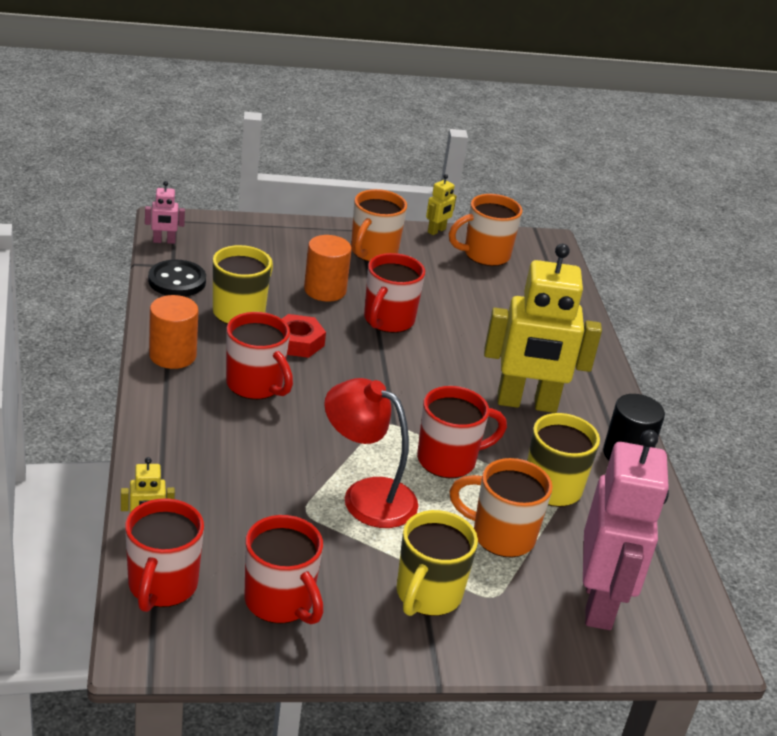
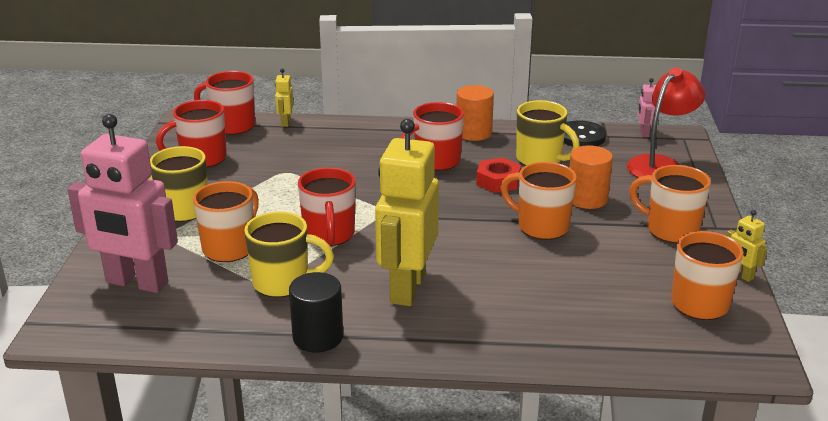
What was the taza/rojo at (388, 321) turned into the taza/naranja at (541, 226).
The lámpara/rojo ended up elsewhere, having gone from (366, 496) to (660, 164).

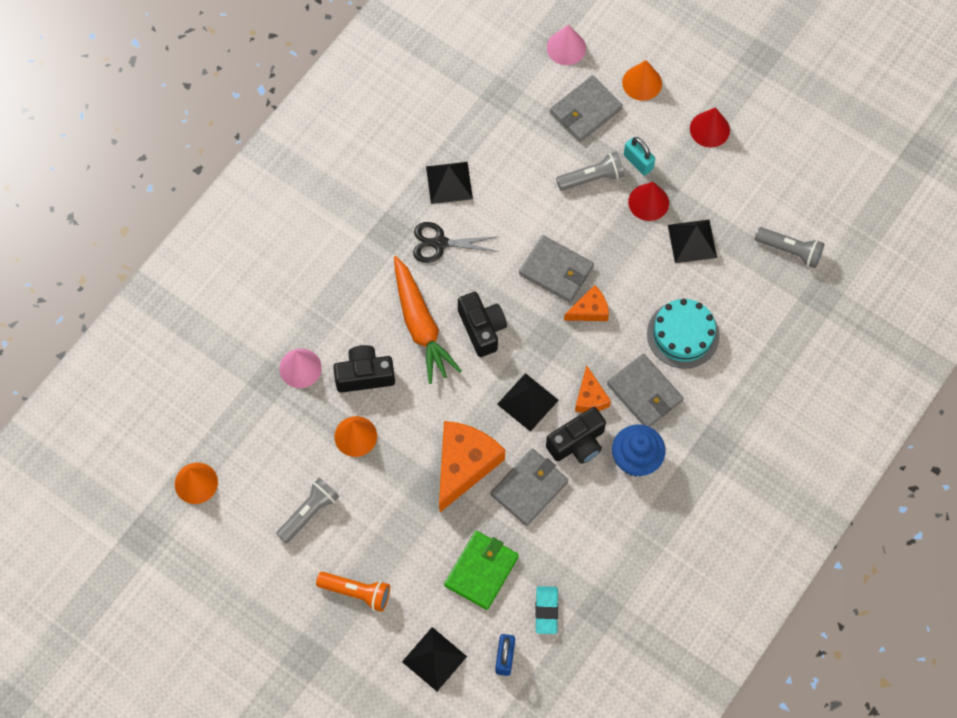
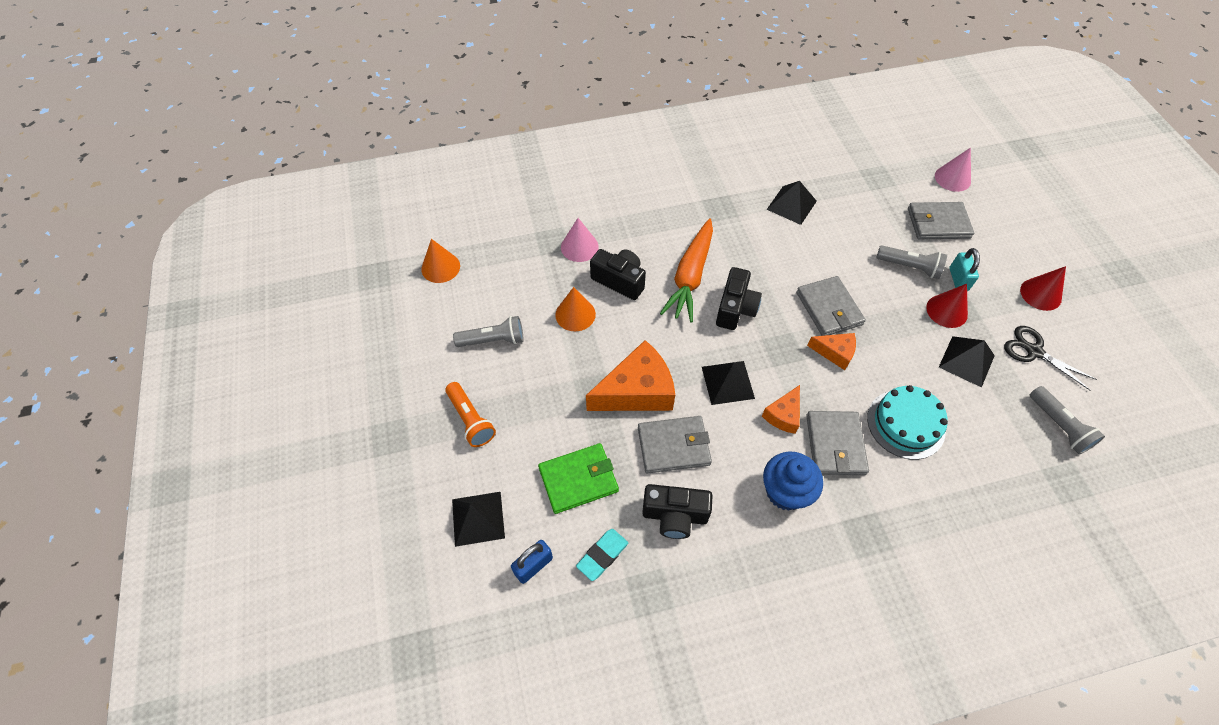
The second view lost the cono/naranja at (642, 83).
The tijeras/negro ended up elsewhere, having gone from (440, 243) to (1034, 351).
The cámara/negro ended up elsewhere, having gone from (577, 443) to (675, 516).

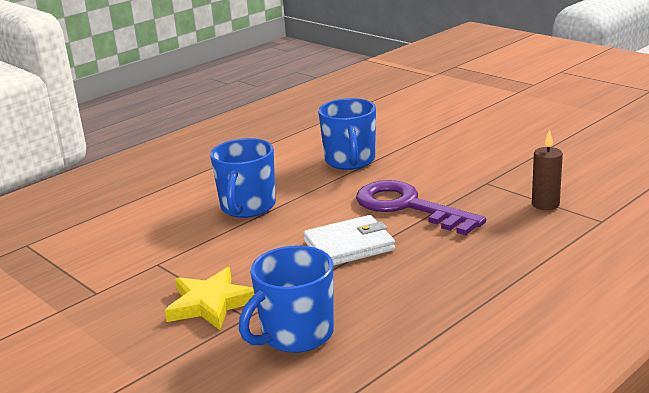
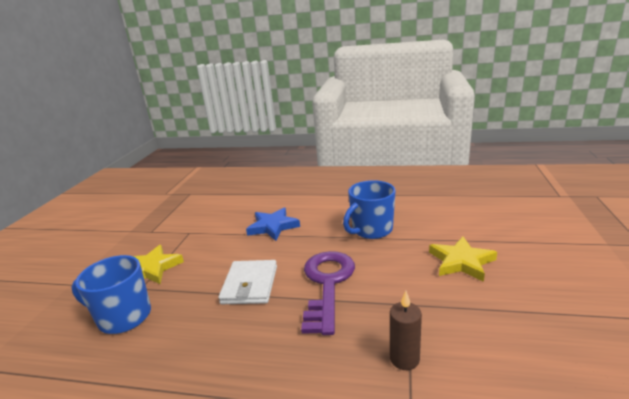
Where the taza/azul stood at (247, 207), the estrella/azul came to stand at (273, 226).
The cartera/blanco at (349, 246) ended up facing another way, 60 degrees clockwise from before.
The second view gained the estrella/amarillo at (461, 262).

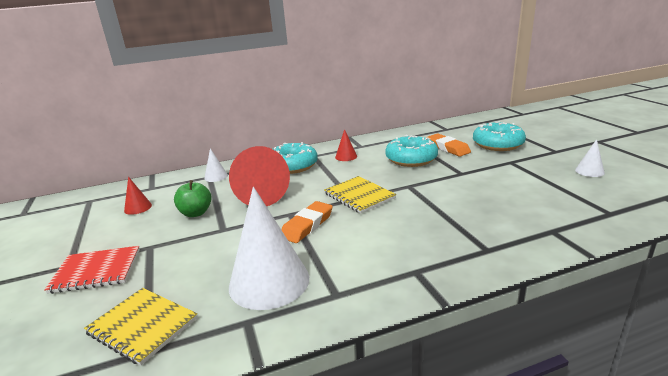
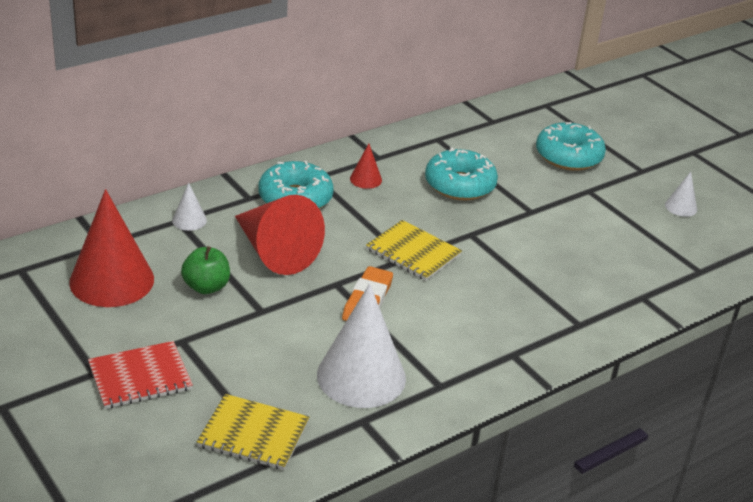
The second view lost the goma de borrar/naranja at (447, 148).
The size of the cono/rojo at (138, 207) changed by a factor of 2.24.

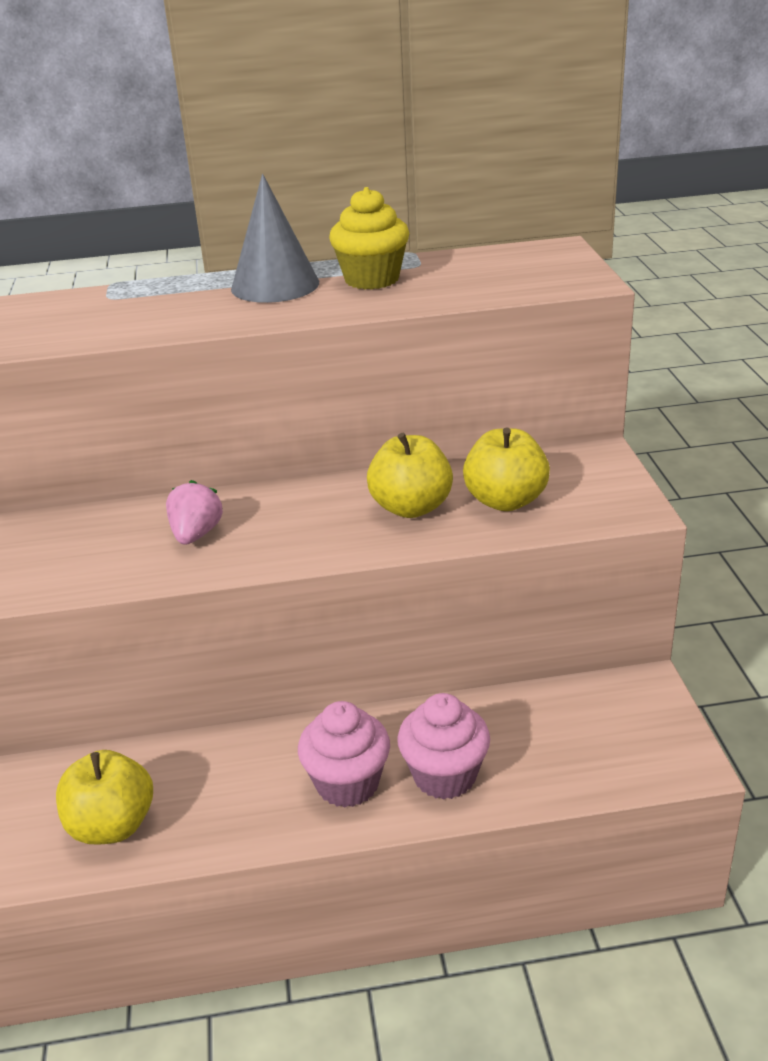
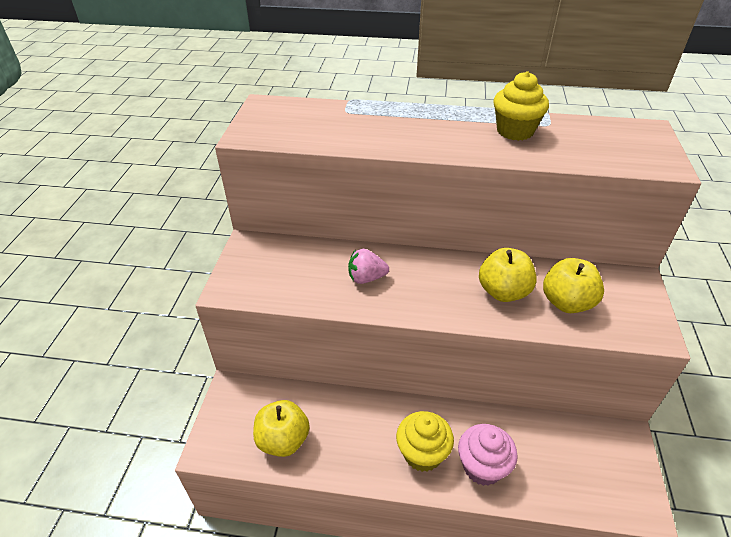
The second view lost the cono/gris at (275, 285).
The fresa/rosa at (196, 534) ended up facing another way, 120 degrees counterclockwise from before.
What was the magdalena/rosa at (347, 783) turned into the magdalena/amarillo at (422, 453).

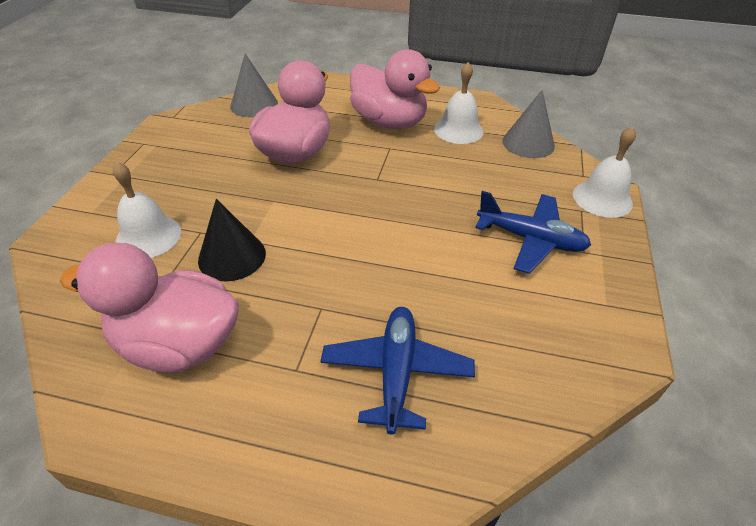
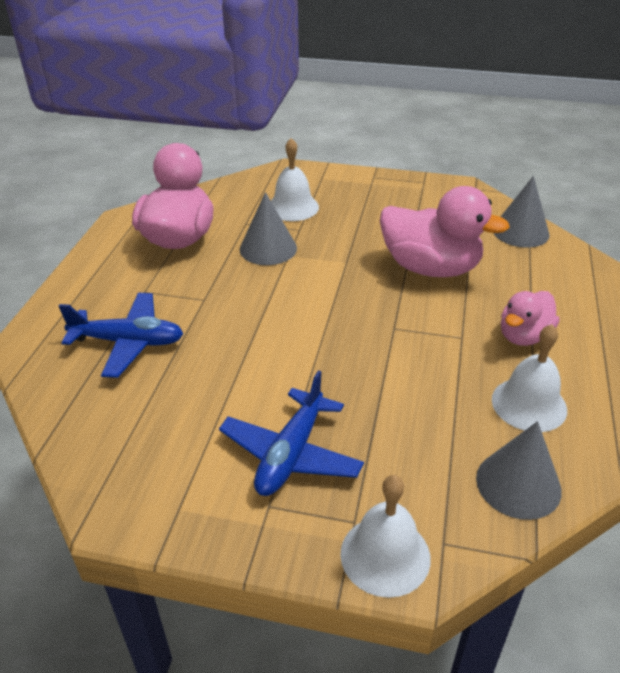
The size of the pato/rosa at (389, 122) changed by a factor of 0.58.
What was the cono/negro at (232, 256) turned into the cono/gris at (268, 248).

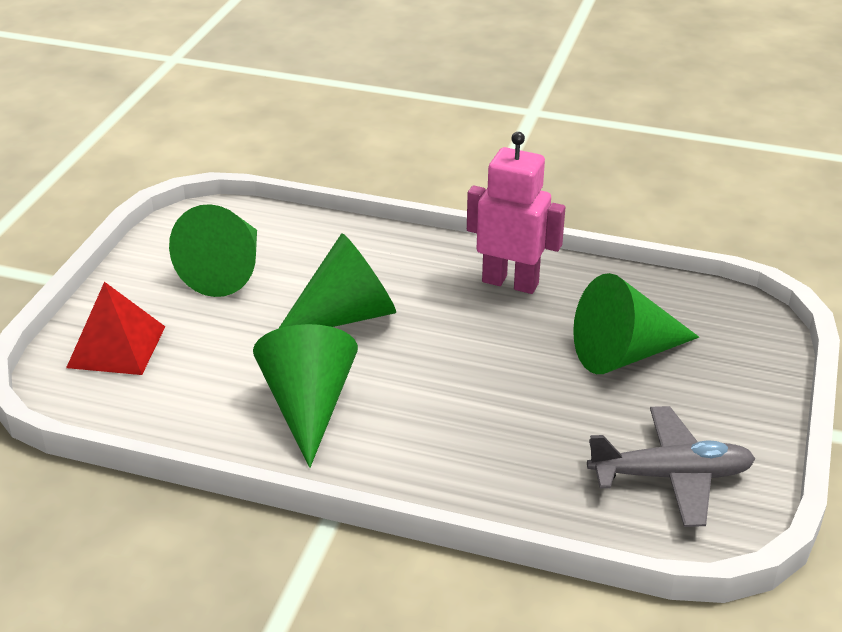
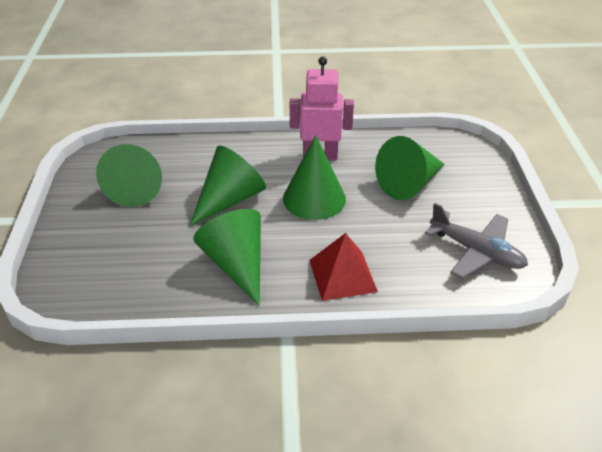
The pirámide/rojo ended up elsewhere, having gone from (116, 347) to (342, 275).
The avión/gris at (671, 476) ended up facing another way, 60 degrees clockwise from before.
The second view gained the cono/verde at (314, 198).

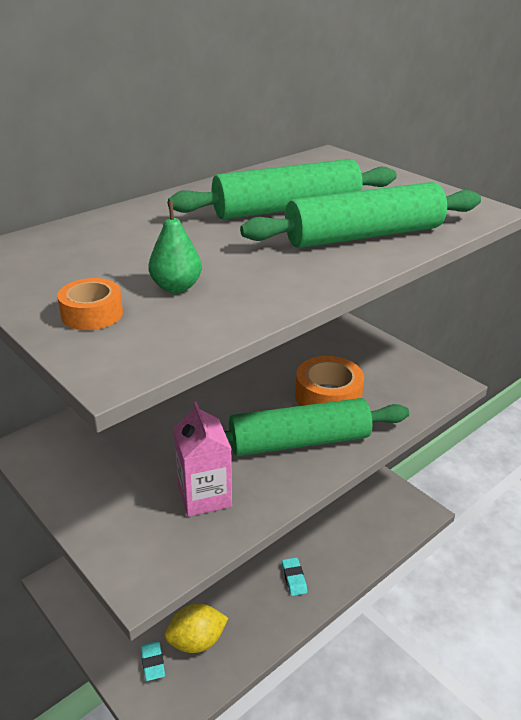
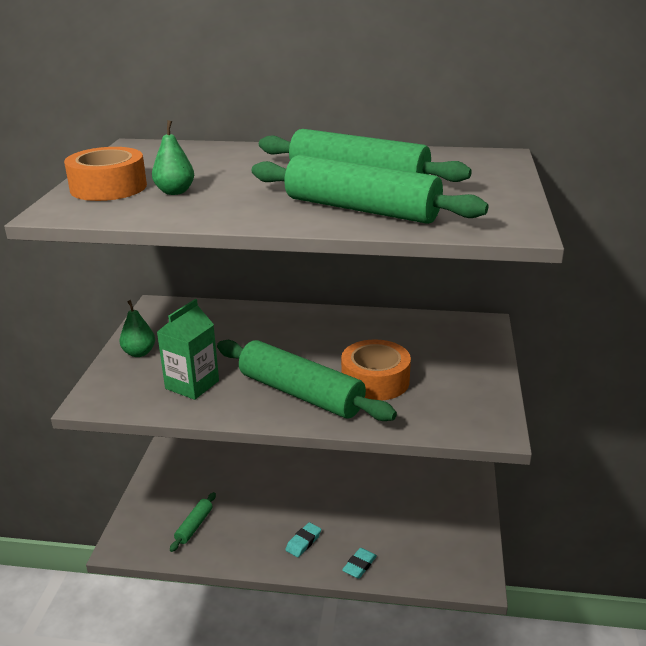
The size of the cinta adhesiva/naranja at (92, 314) changed by a factor of 1.70.
What was the cartón de leche/rosa at (204, 496) turned into the cartón de leche/verde at (192, 385).
Where the limón/amarillo stood at (196, 641), the rodillo/verde came to stand at (194, 526).
The goma de borrar/turquesa ended up elsewhere, having gone from (152, 663) to (359, 565).
The second view gained the pera/verde at (139, 353).

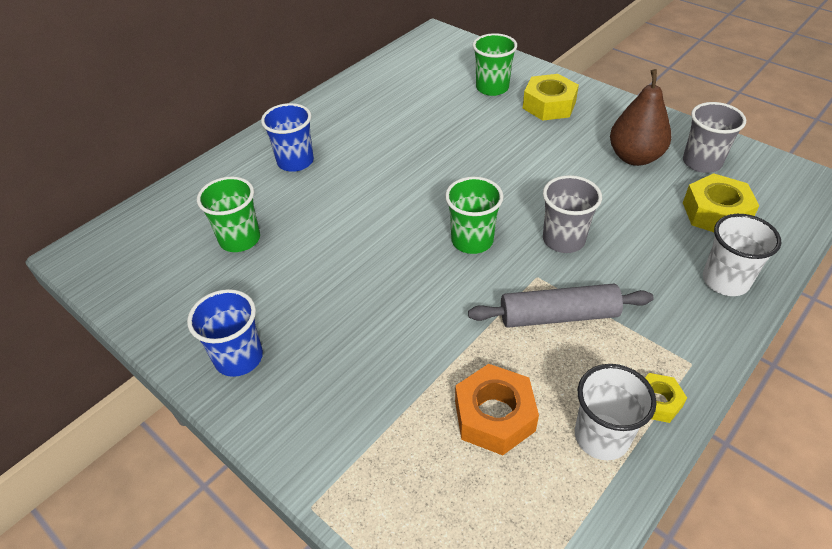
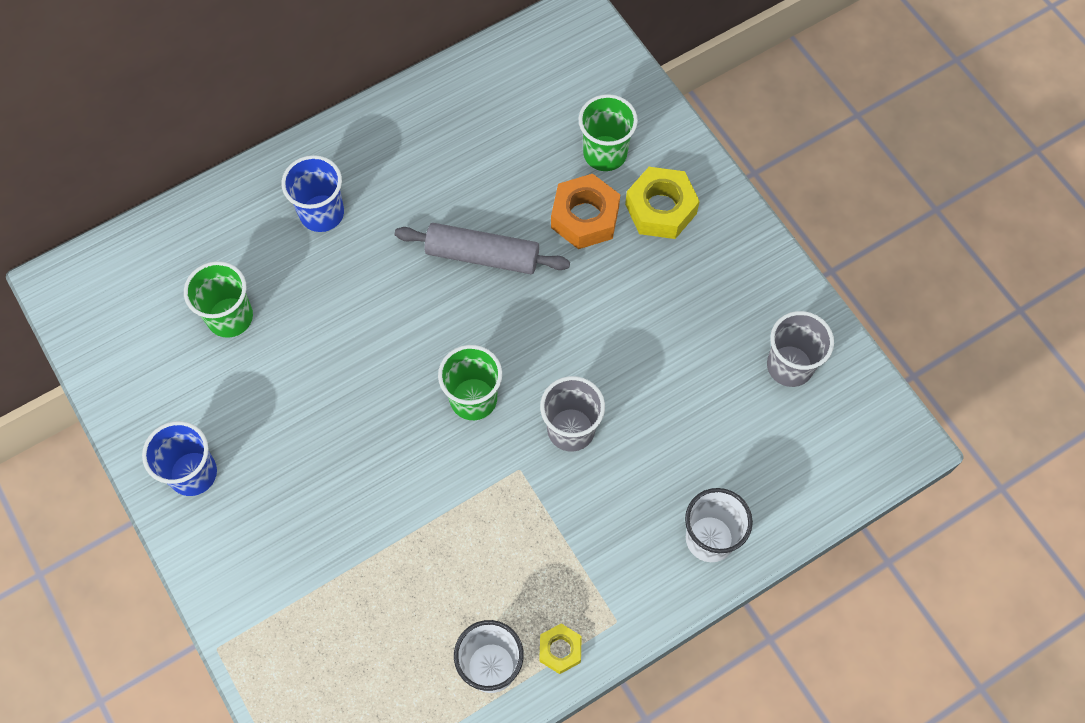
The second view lost the pera/marrón at (634, 157).
The second view lost the tuerca/amarillo at (715, 213).
The rodillo/gris ended up elsewhere, having gone from (558, 315) to (482, 255).
The tuerca/naranja ended up elsewhere, having gone from (494, 416) to (585, 217).

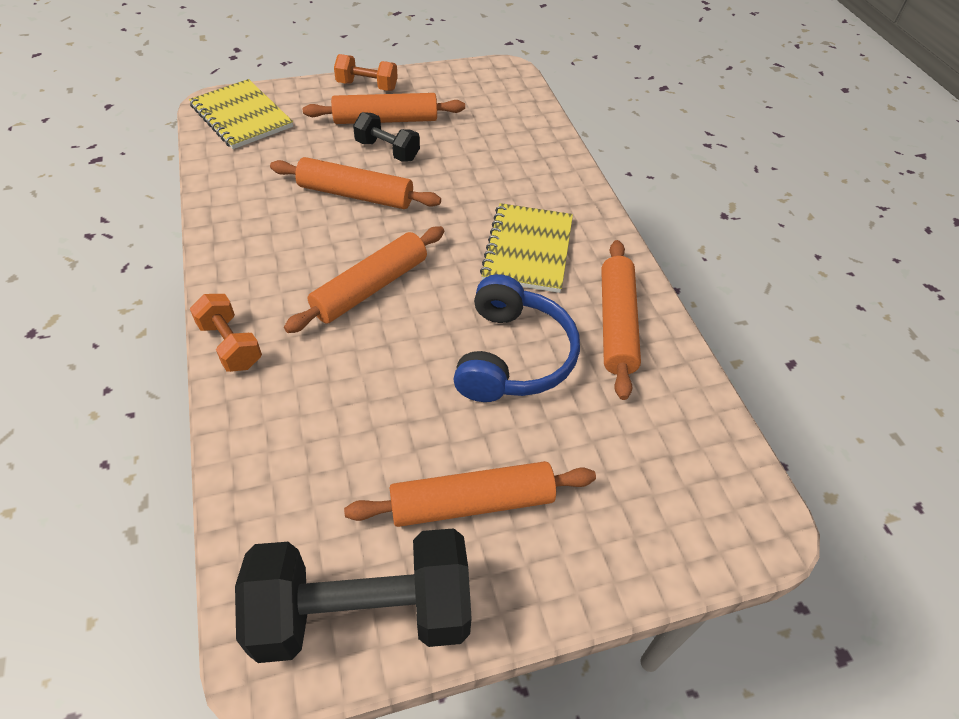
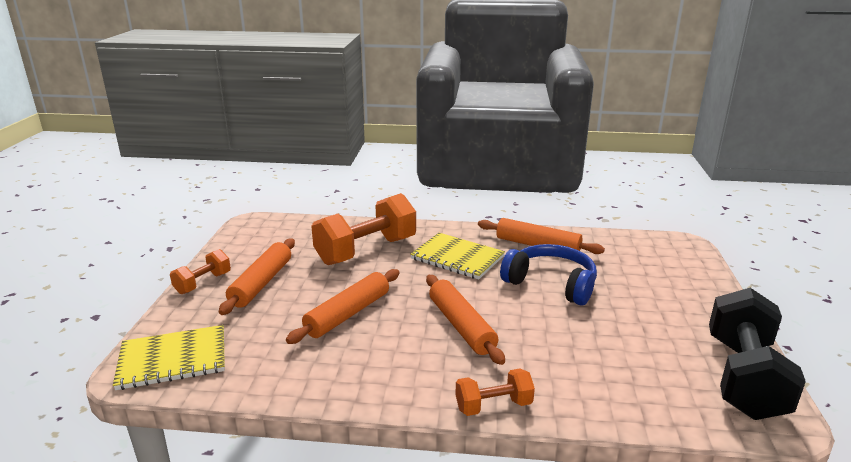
The second view lost the mancuerna/negro at (387, 150).
The second view lost the rodillo/naranja at (471, 503).
The second view gained the mancuerna/naranja at (366, 251).

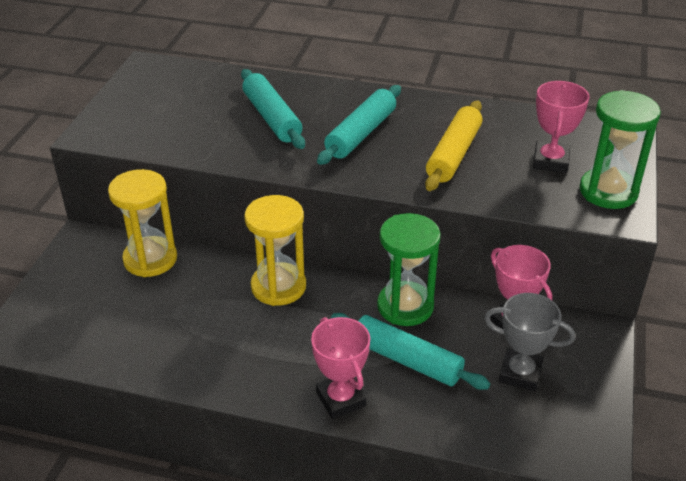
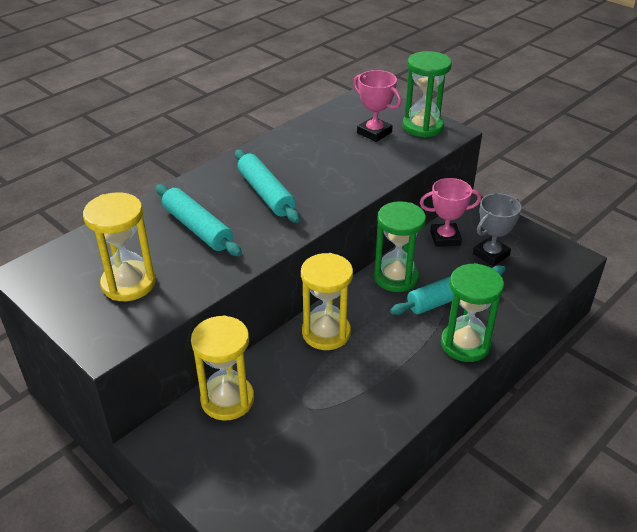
The rodillo/turquesa at (271, 118) ended up facing another way, 45 degrees clockwise from before.
The second view lost the rodillo/amarillo at (454, 154).
Where the trofeo/rosa stood at (340, 399), the reloj de arena/verde came to stand at (465, 344).
The second view gained the reloj de arena/amarillo at (129, 283).

